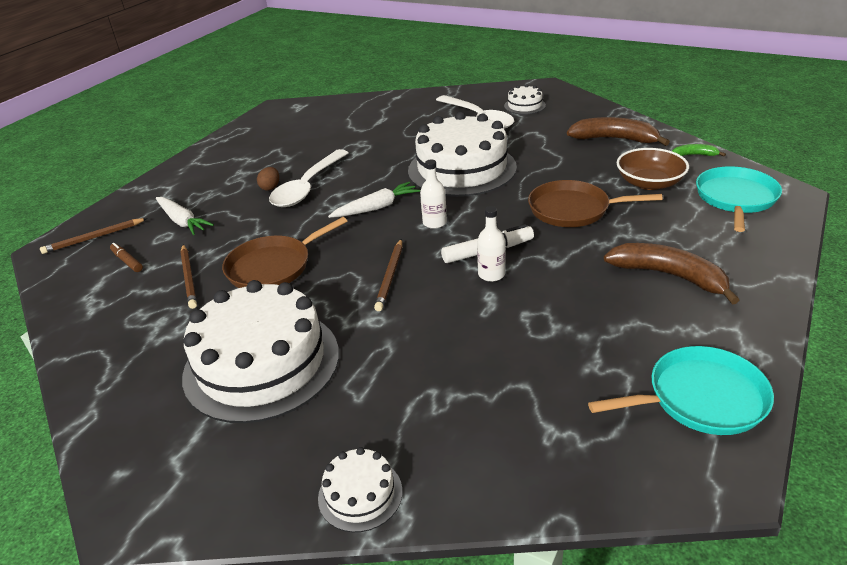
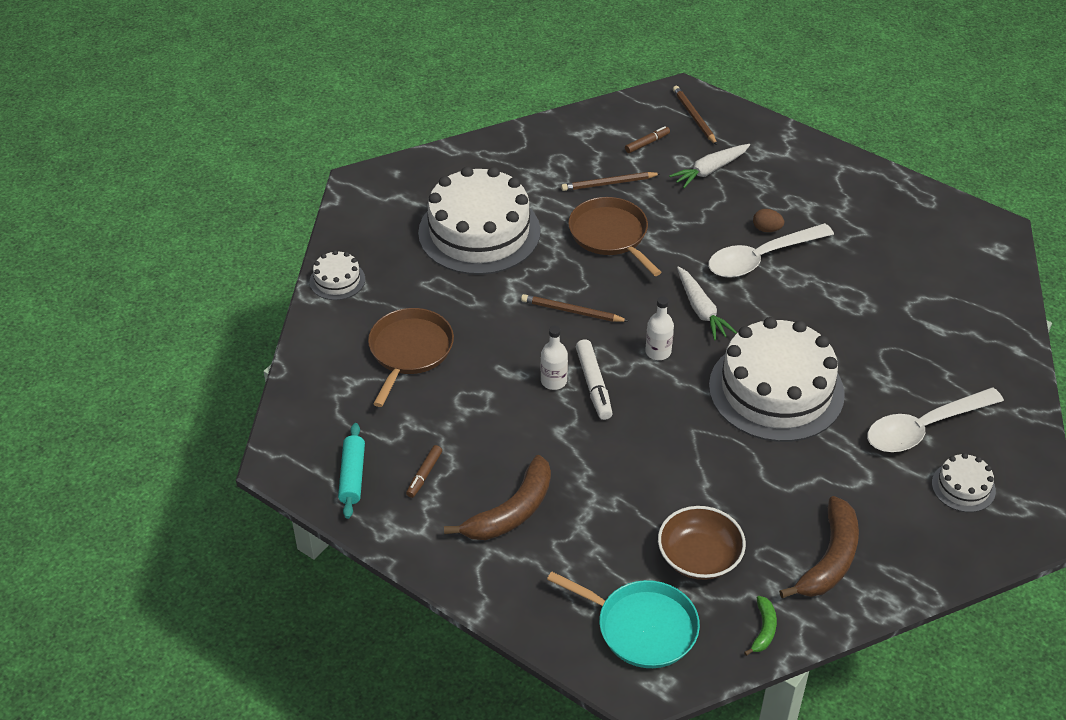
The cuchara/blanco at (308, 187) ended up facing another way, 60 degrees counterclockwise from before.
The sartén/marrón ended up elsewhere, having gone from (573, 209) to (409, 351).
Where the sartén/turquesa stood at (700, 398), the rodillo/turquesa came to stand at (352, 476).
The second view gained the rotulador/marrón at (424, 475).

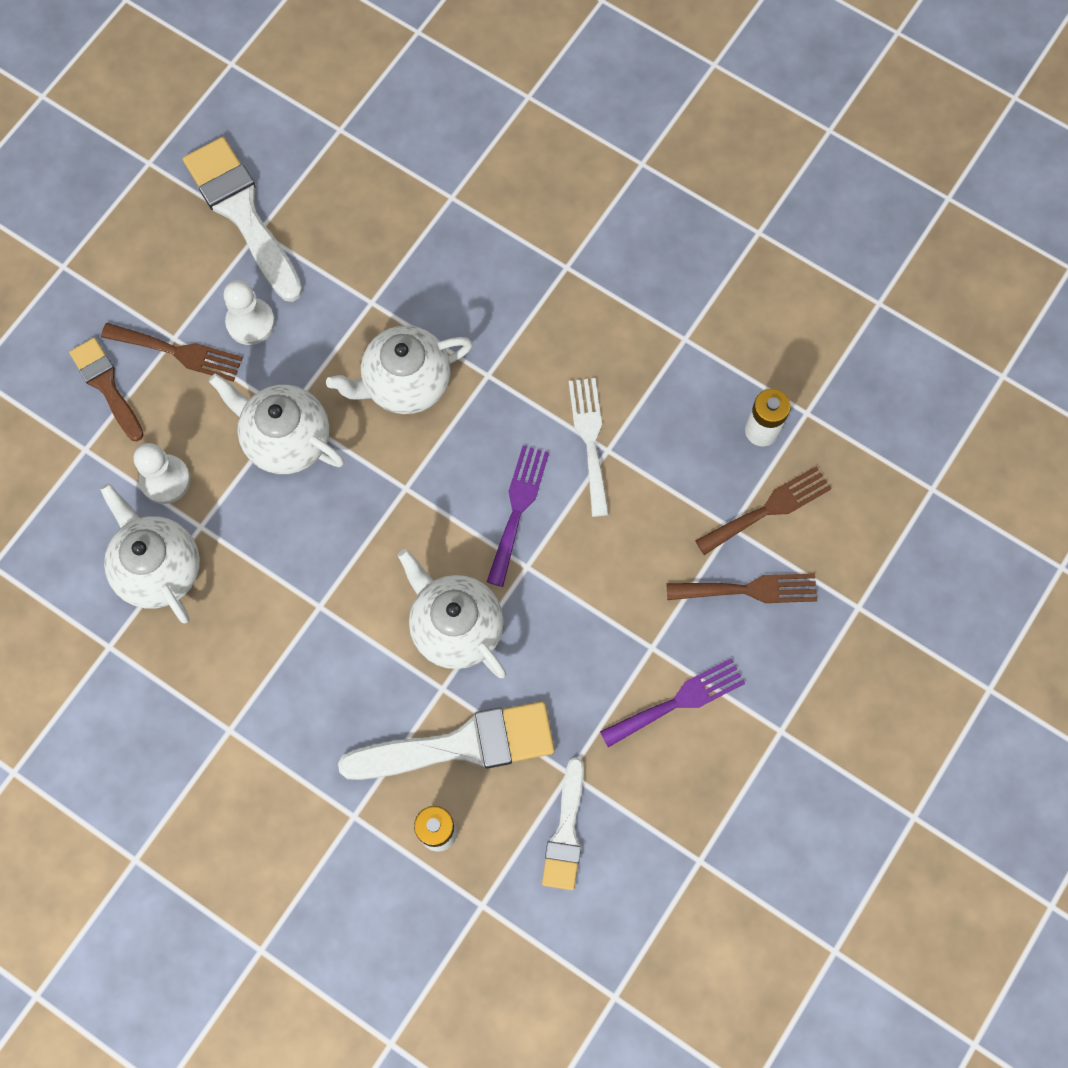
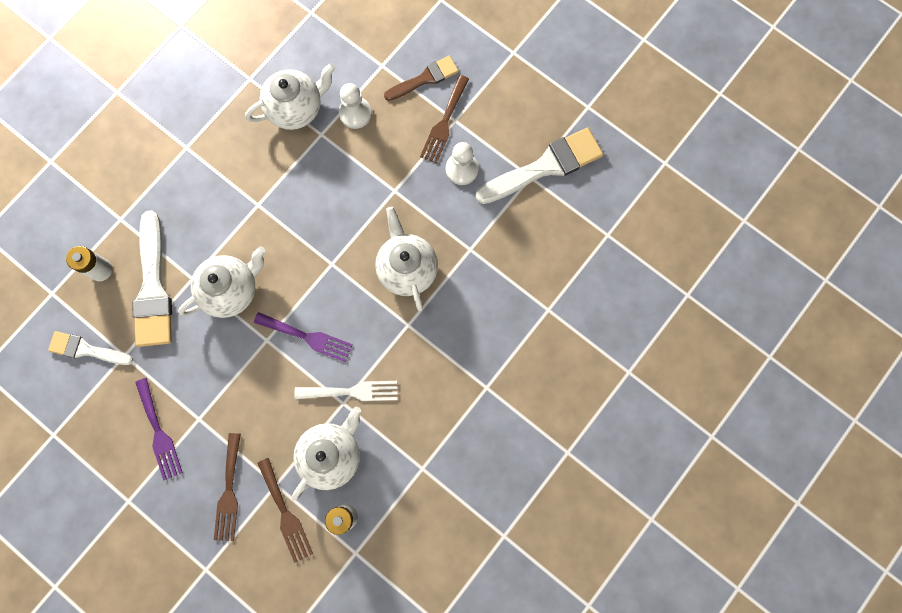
The tetera/blanco ended up elsewhere, having gone from (286, 439) to (331, 454).

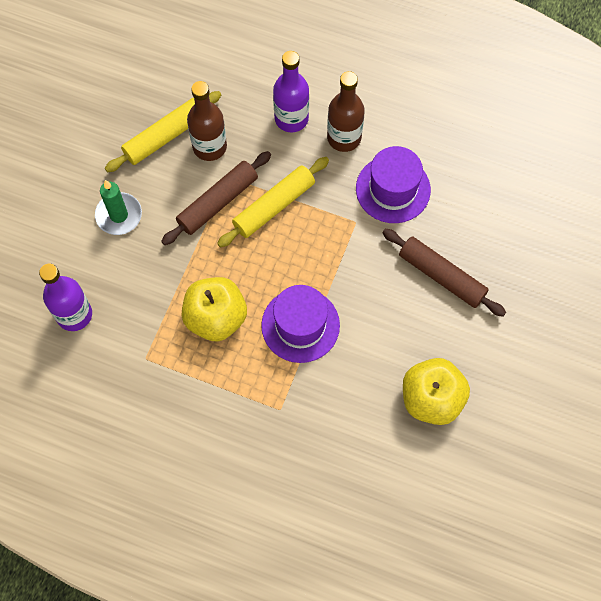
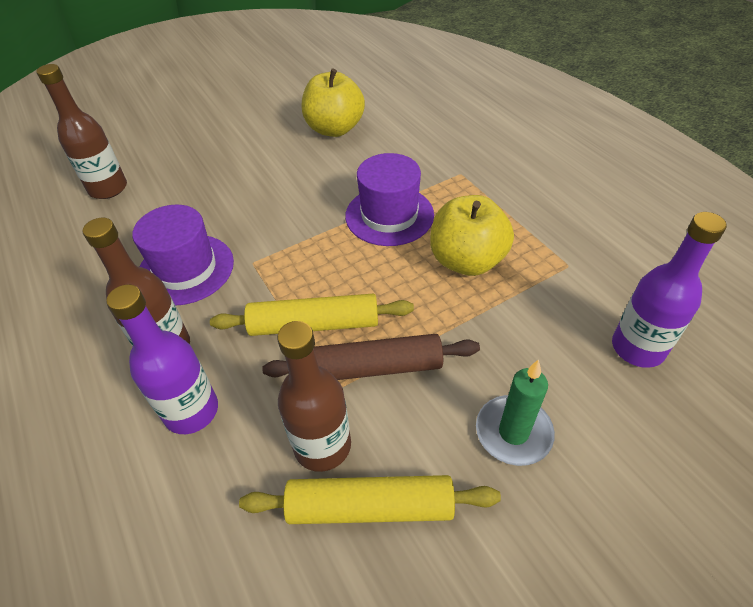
The second view lost the rodillo/marrón at (442, 276).
The second view gained the botella/marrón at (108, 188).

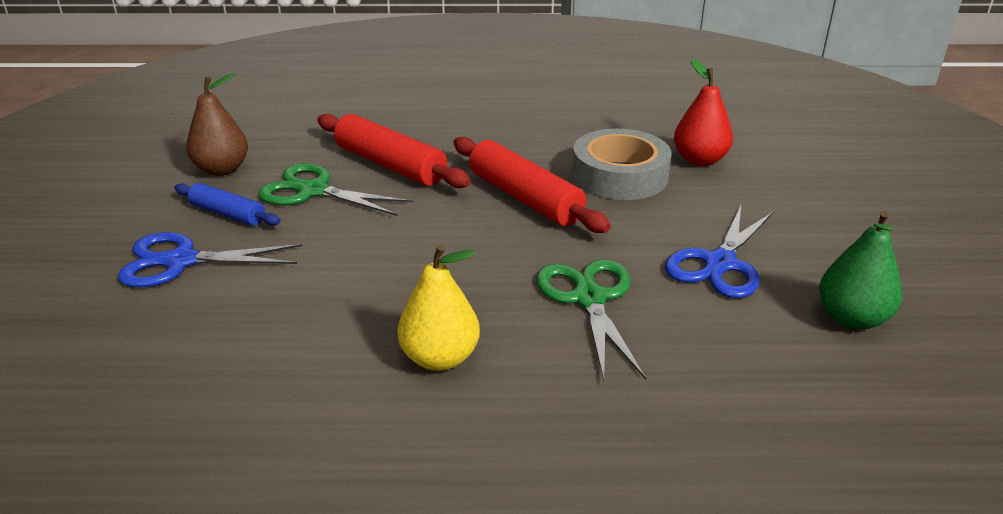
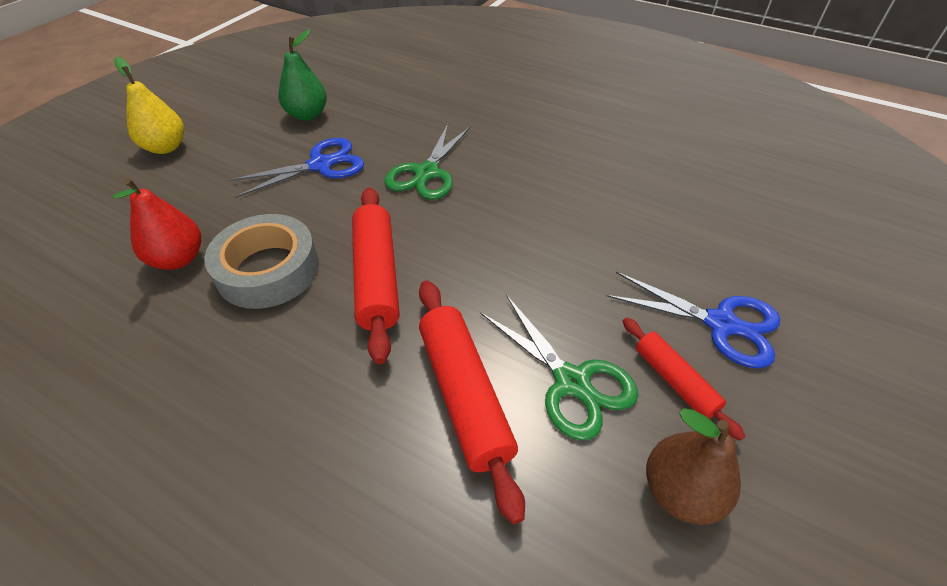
What was the rodillo/azul at (227, 214) turned into the rodillo/rojo at (674, 381).
The pera/amarillo ended up elsewhere, having gone from (440, 358) to (166, 147).

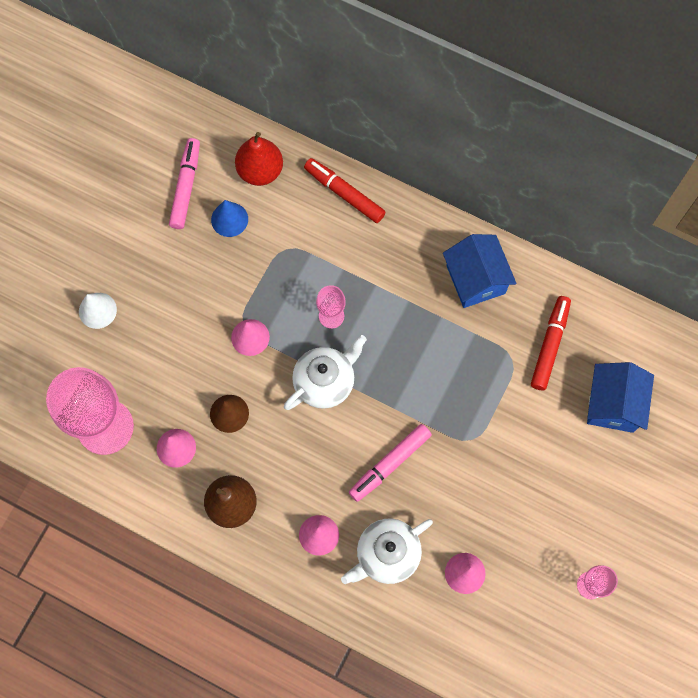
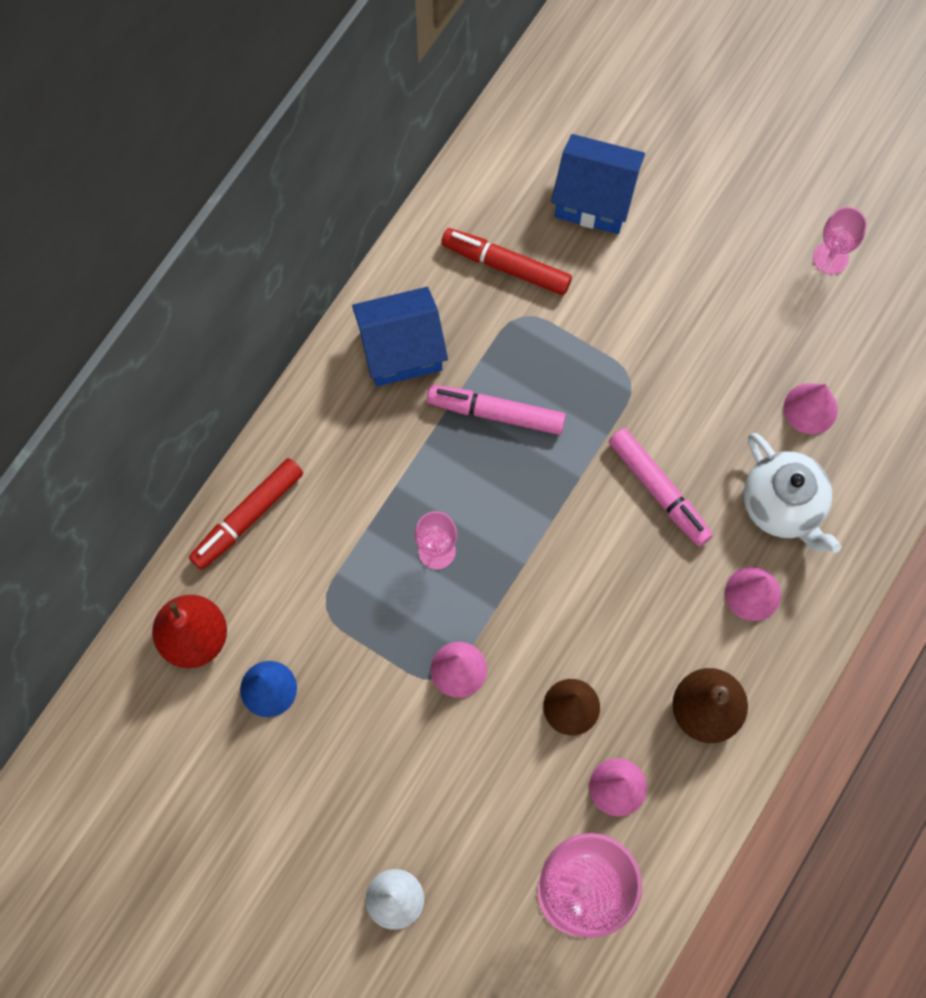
The rotulador/rosa ended up elsewhere, having gone from (186, 187) to (496, 413).
The second view lost the tetera/blanco at (325, 382).

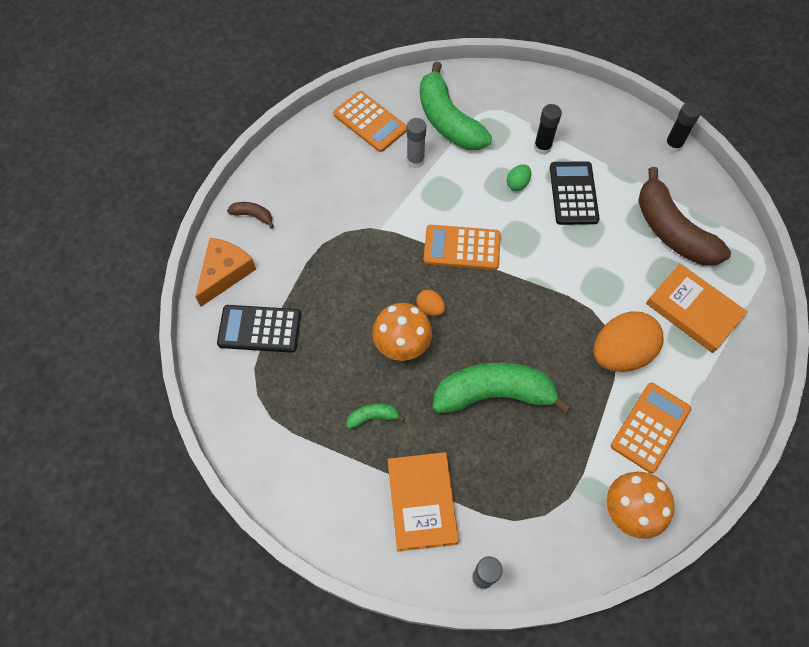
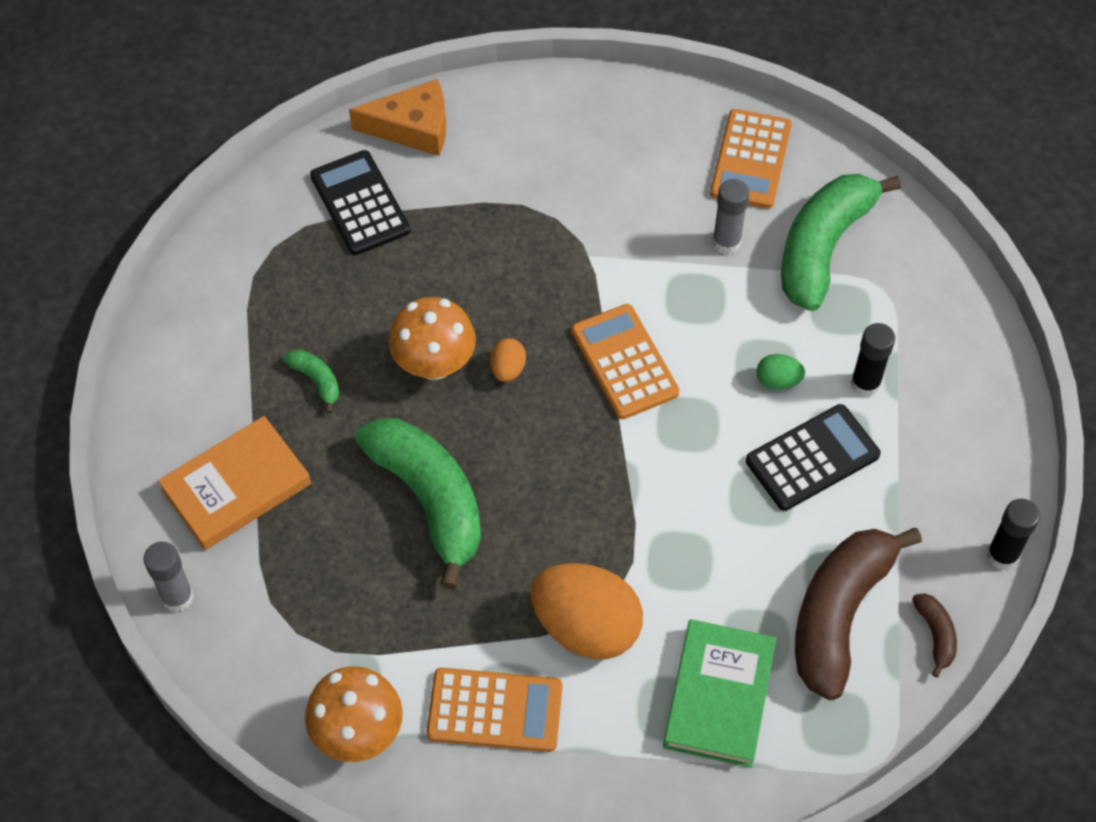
The plátano/marrón ended up elsewhere, having gone from (253, 215) to (935, 635).
What was the libro/naranja at (693, 310) turned into the libro/verde at (719, 696).

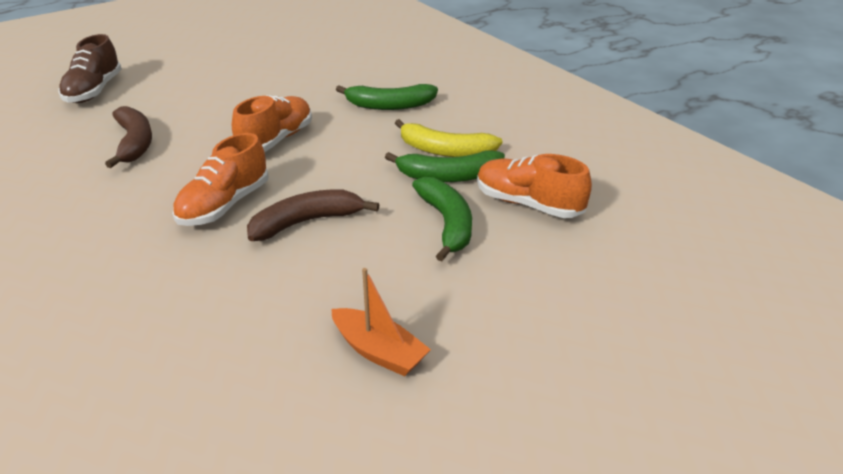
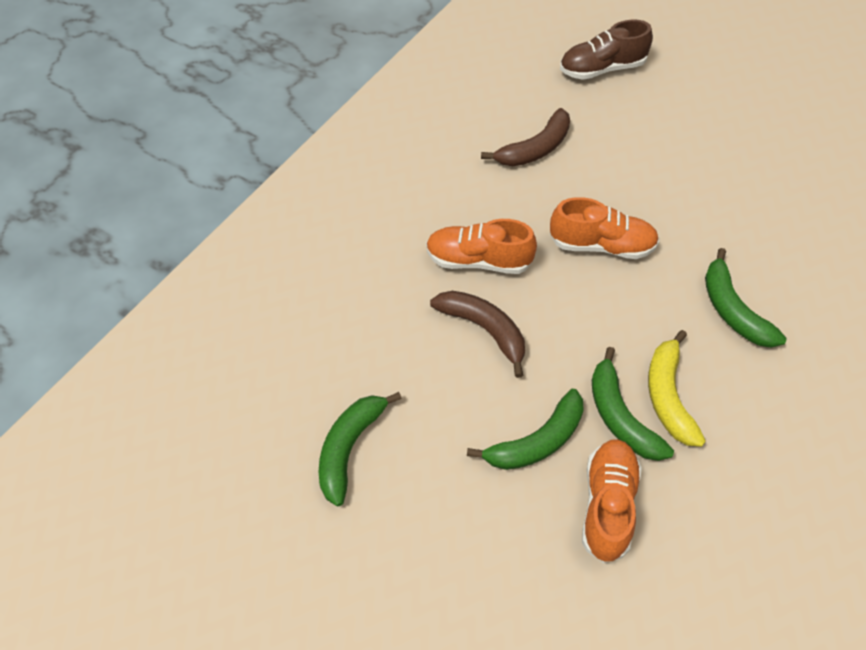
Where the barco/naranja stood at (379, 351), the plátano/verde came to stand at (349, 449).

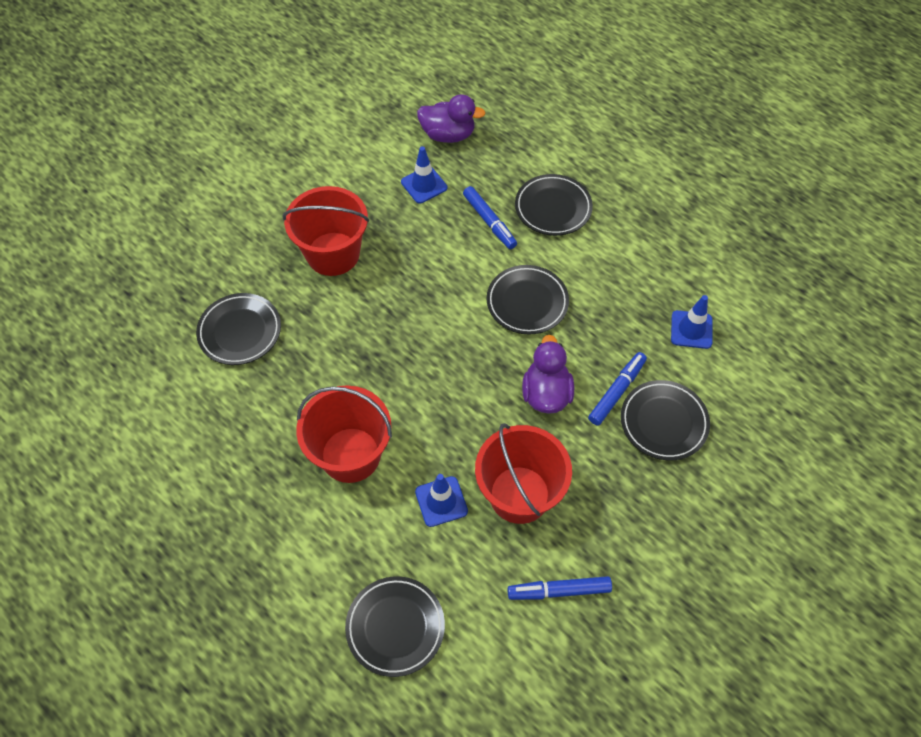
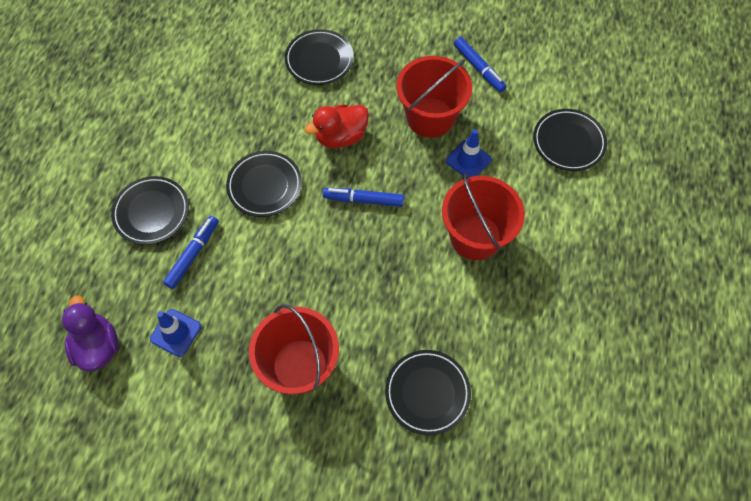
The second view lost the cono de tráfico/azul at (691, 329).
What was the pato/morado at (546, 393) turned into the pato/rojo at (341, 137).
The rotulador/azul ended up elsewhere, having gone from (616, 391) to (363, 200).

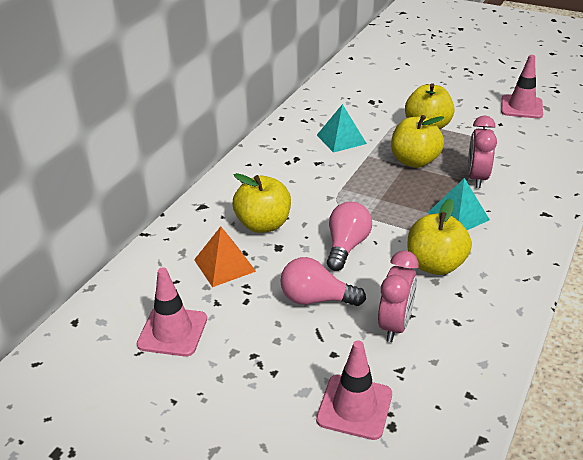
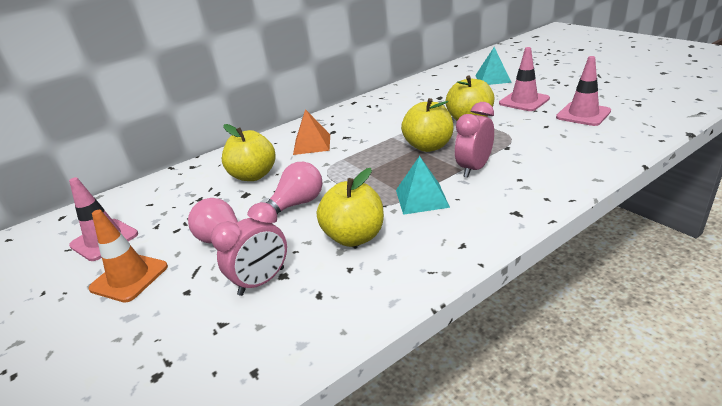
The pirámide/turquesa ended up elsewhere, having gone from (341, 139) to (492, 78).
The pirámide/naranja ended up elsewhere, having gone from (224, 265) to (312, 144).
The cono de tráfico/rosa ended up elsewhere, having gone from (354, 407) to (524, 101).
The second view gained the cono de tráfico/naranja at (129, 277).

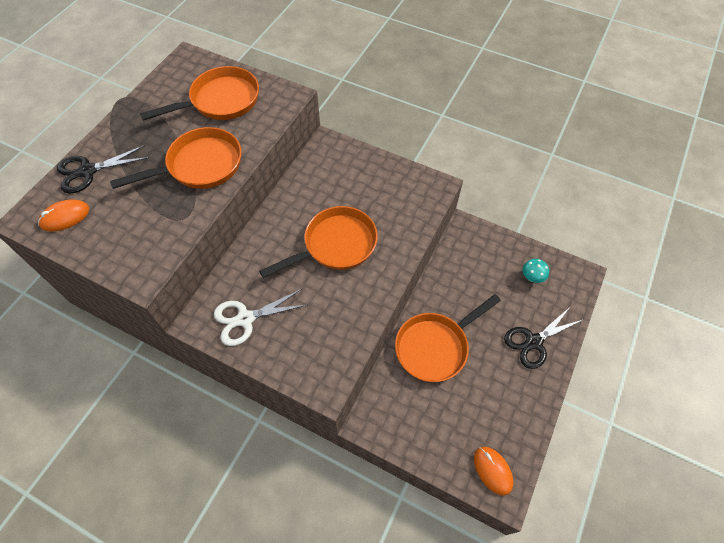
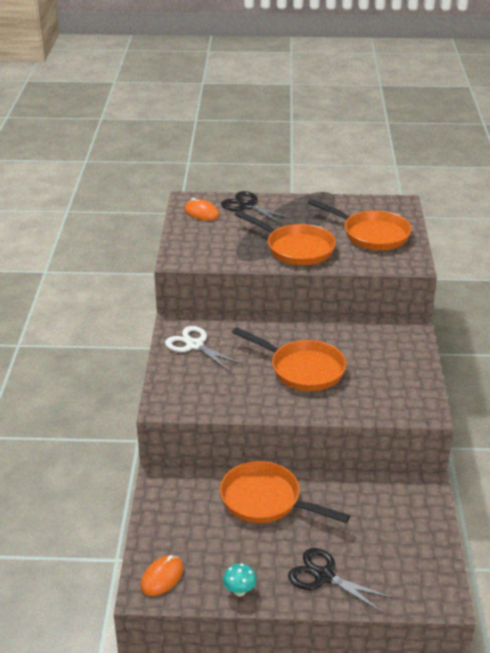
The seta/turquesa ended up elsewhere, having gone from (531, 277) to (239, 591).

